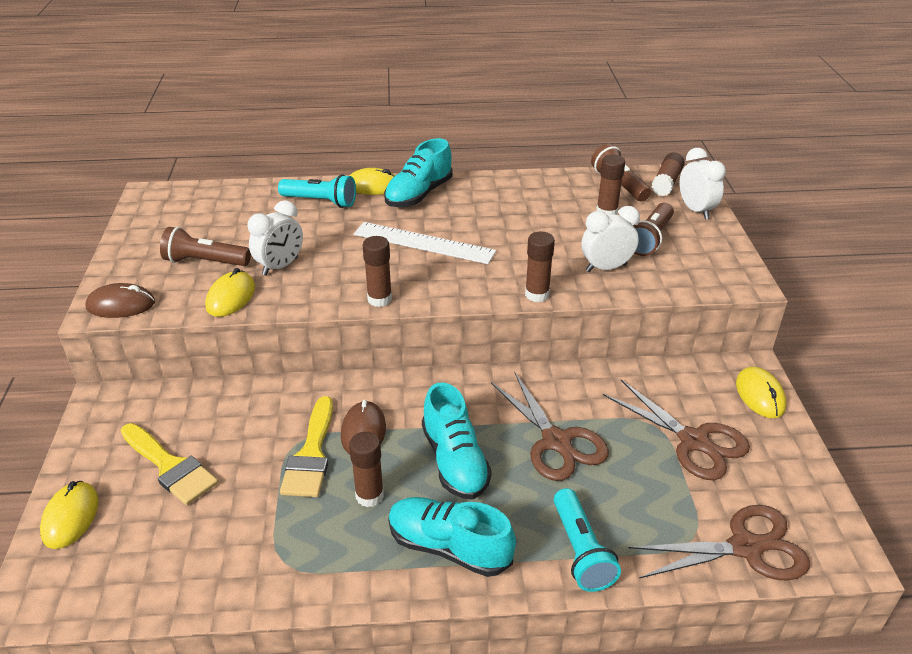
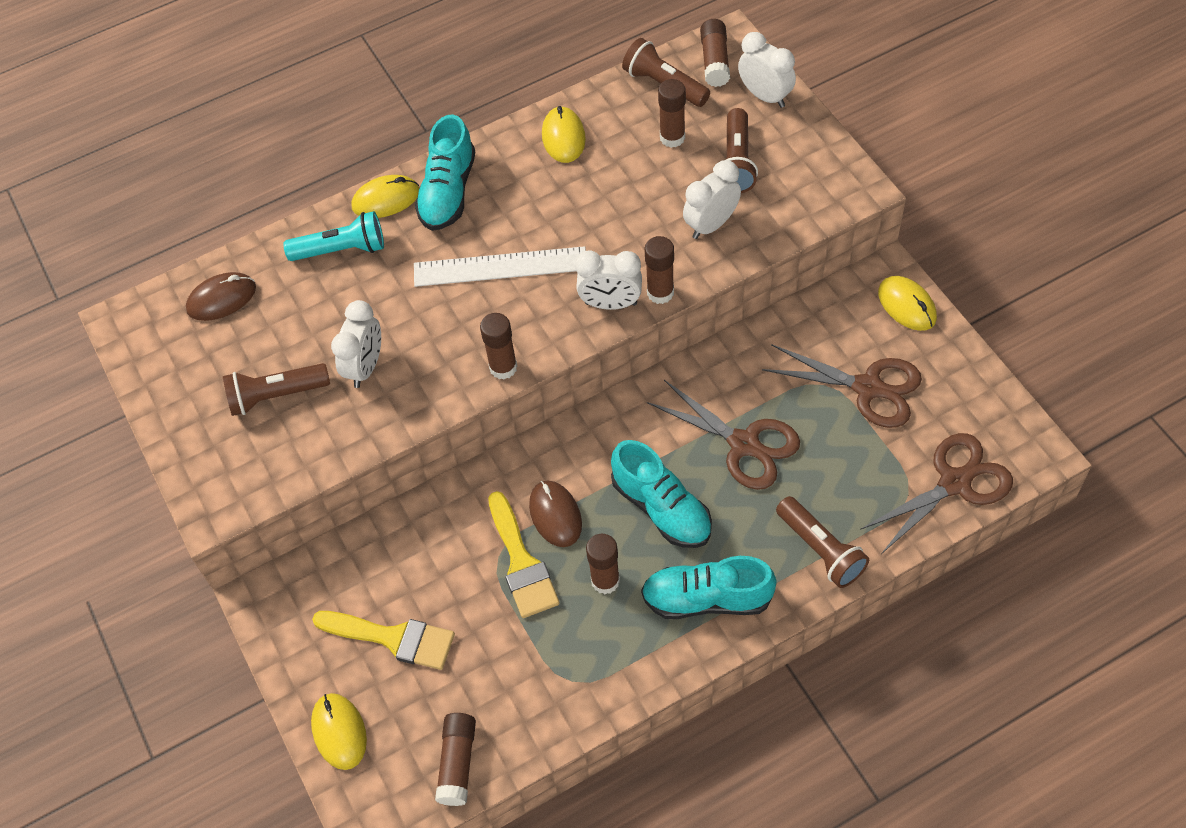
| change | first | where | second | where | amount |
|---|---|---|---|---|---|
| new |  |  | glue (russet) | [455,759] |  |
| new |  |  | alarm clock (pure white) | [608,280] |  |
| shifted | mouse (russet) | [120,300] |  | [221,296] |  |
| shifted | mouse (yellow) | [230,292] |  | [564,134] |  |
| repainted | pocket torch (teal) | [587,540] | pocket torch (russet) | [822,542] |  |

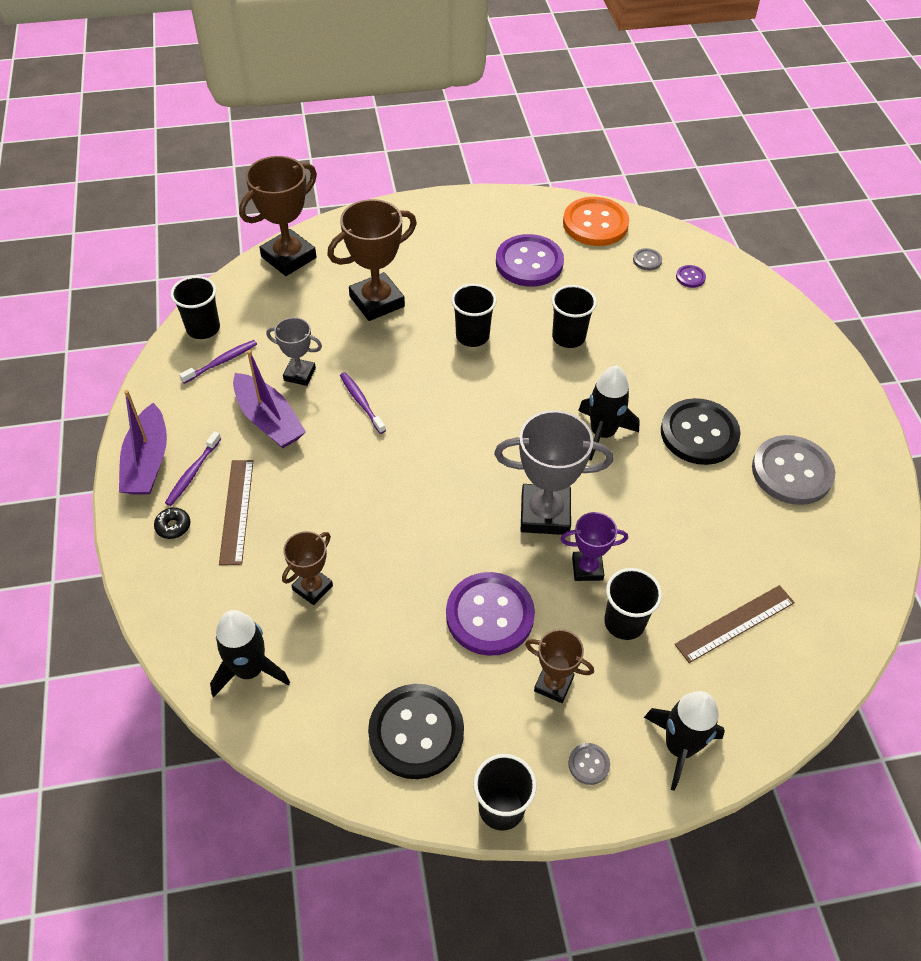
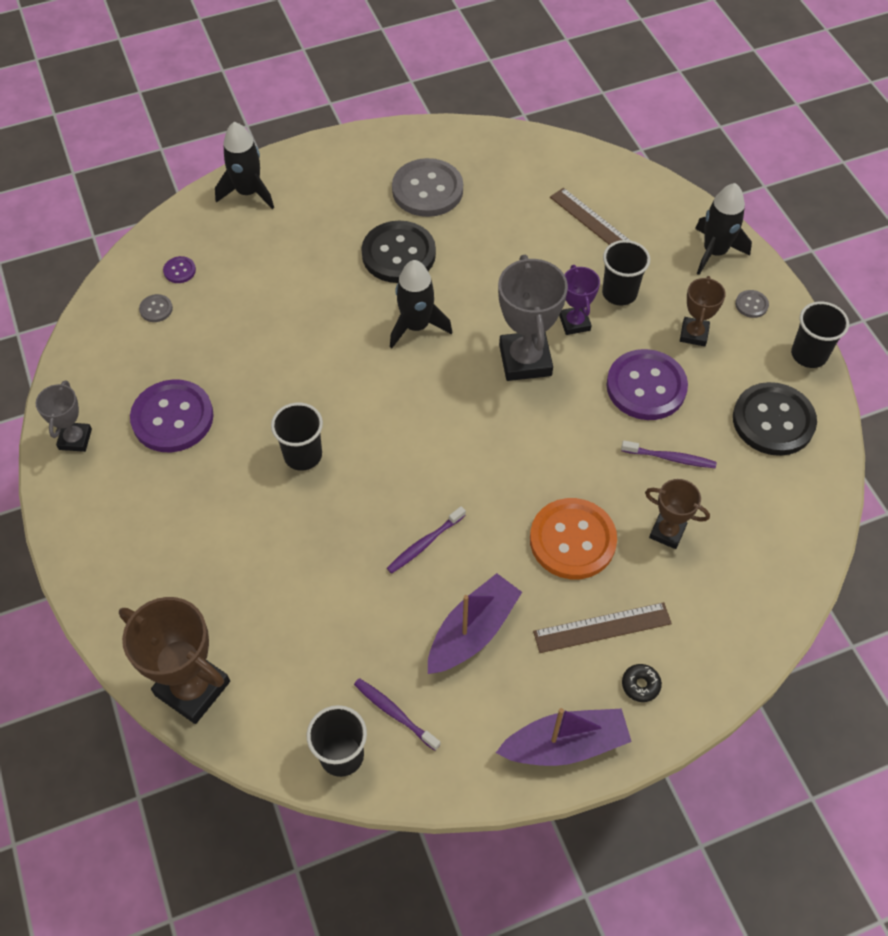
| change | first | where | second | where | amount |
|---|---|---|---|---|---|
| gone | prize cup (russet) | [372,260] |  |  |  |
| gone | tumbler (jet-black) | [574,316] |  |  |  |
| shifted | tooth brush (royal purple) | [193,468] |  | [669,454] |  |
| shifted | spaceship (jet-black) | [250,653] |  | [244,165] |  |
| shifted | prize cup (gray) | [294,351] |  | [63,416] |  |
| shifted | shirt button (bright orange) | [596,221] |  | [573,538] |  |

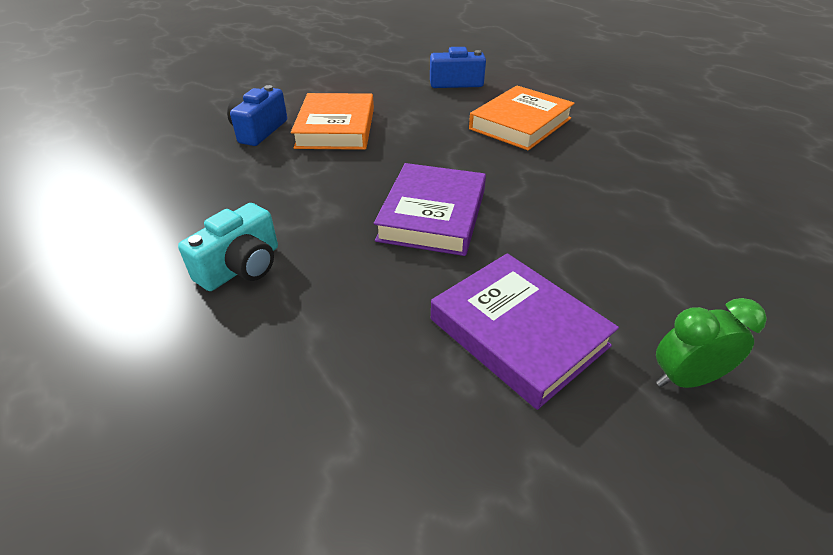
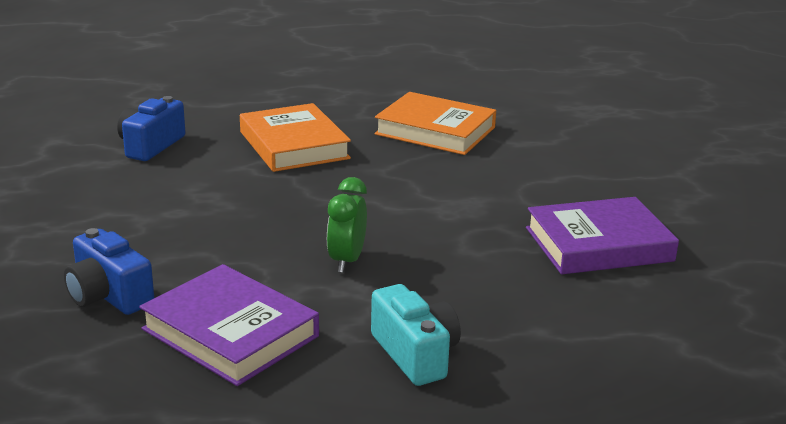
| change | first | where | second | where | amount |
|---|---|---|---|---|---|
| shifted | hardback (bright orange) | [332,121] |  | [435,123] |  |
| shifted | hardback (royal purple) | [430,209] |  | [229,325] |  |
| shifted | alarm clock (green) | [711,343] |  | [347,225] |  |

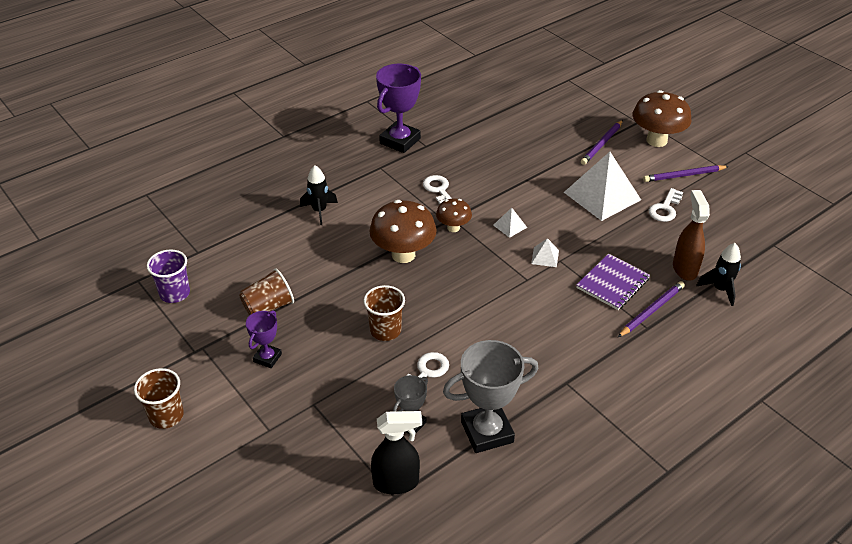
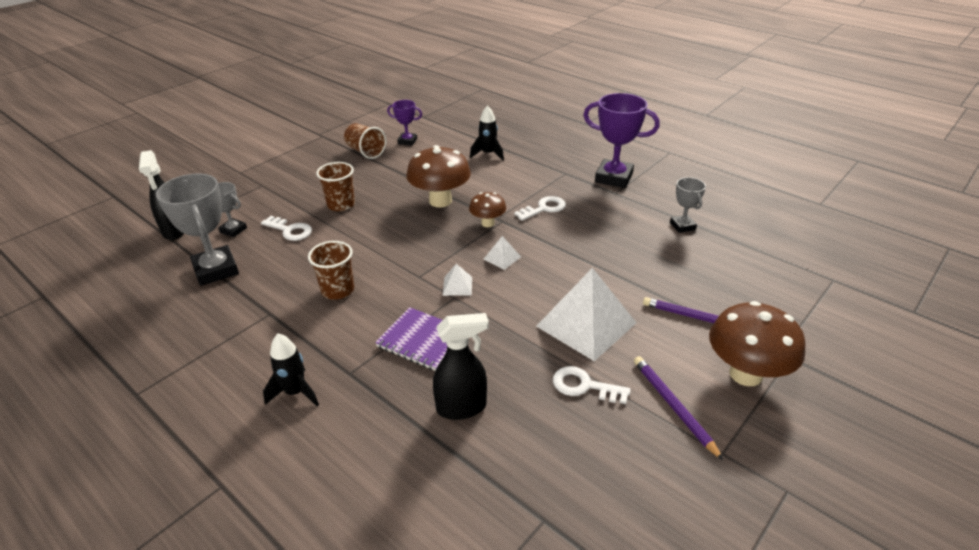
| change | first | where | second | where | amount |
|---|---|---|---|---|---|
| gone | tumbler (royal purple) | [168,276] |  |  |  |
| gone | pencil (royal purple) | [651,309] |  |  |  |
| new |  |  | prize cup (gray) | [688,205] |  |
| shifted | tumbler (russet) | [159,398] |  | [331,270] |  |
| shifted | prize cup (royal purple) | [264,339] |  | [404,123] |  |
| shifted | spaceship (jet-black) | [718,274] |  | [291,369] |  |
| repainted | sprayer (russet) | [691,235] | sprayer (jet-black) | [461,366] |  |

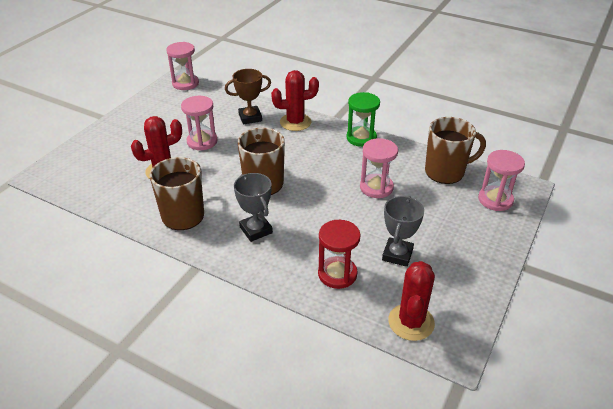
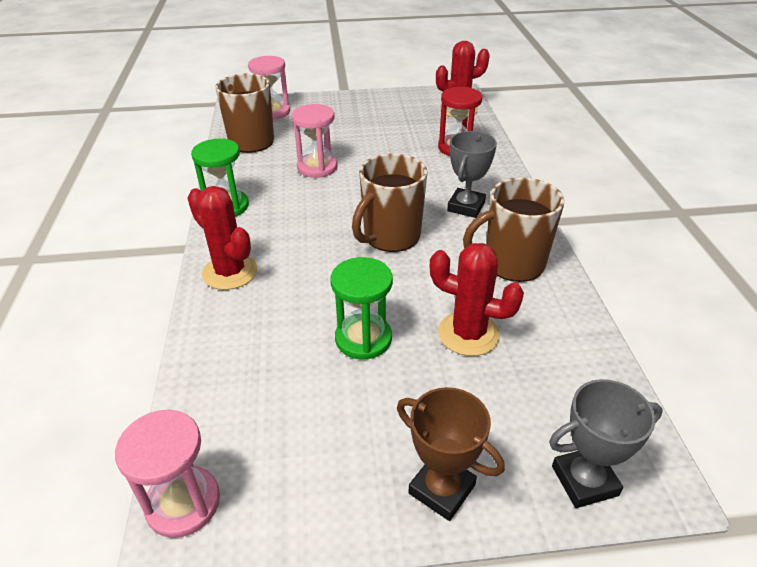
| change | first | where | second | where | amount |
|---|---|---|---|---|---|
| shifted | prize cup (russet) | [248,96] |  | [451,454] |  |
| shifted | prize cup (gray) | [403,231] |  | [606,443] |  |
| repainted | sandglass (rosy) | [199,123] | sandglass (green) | [361,308] |  |

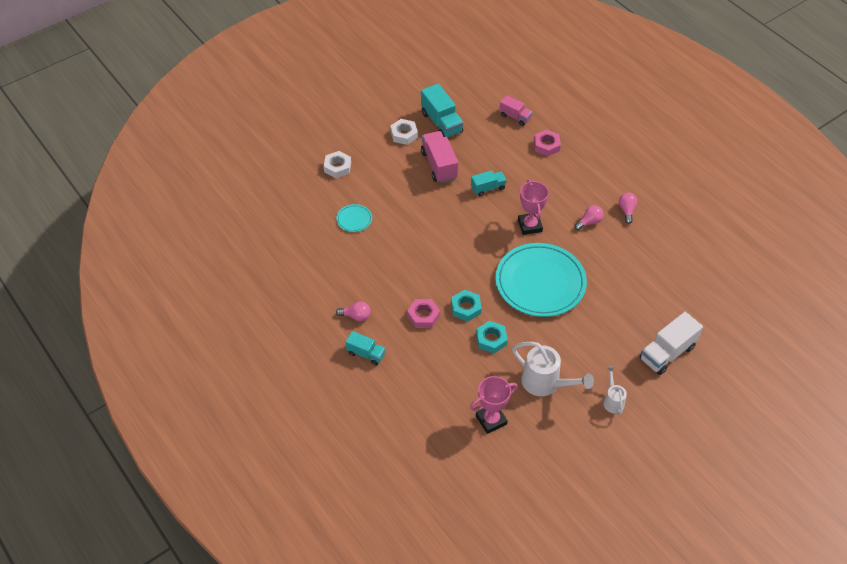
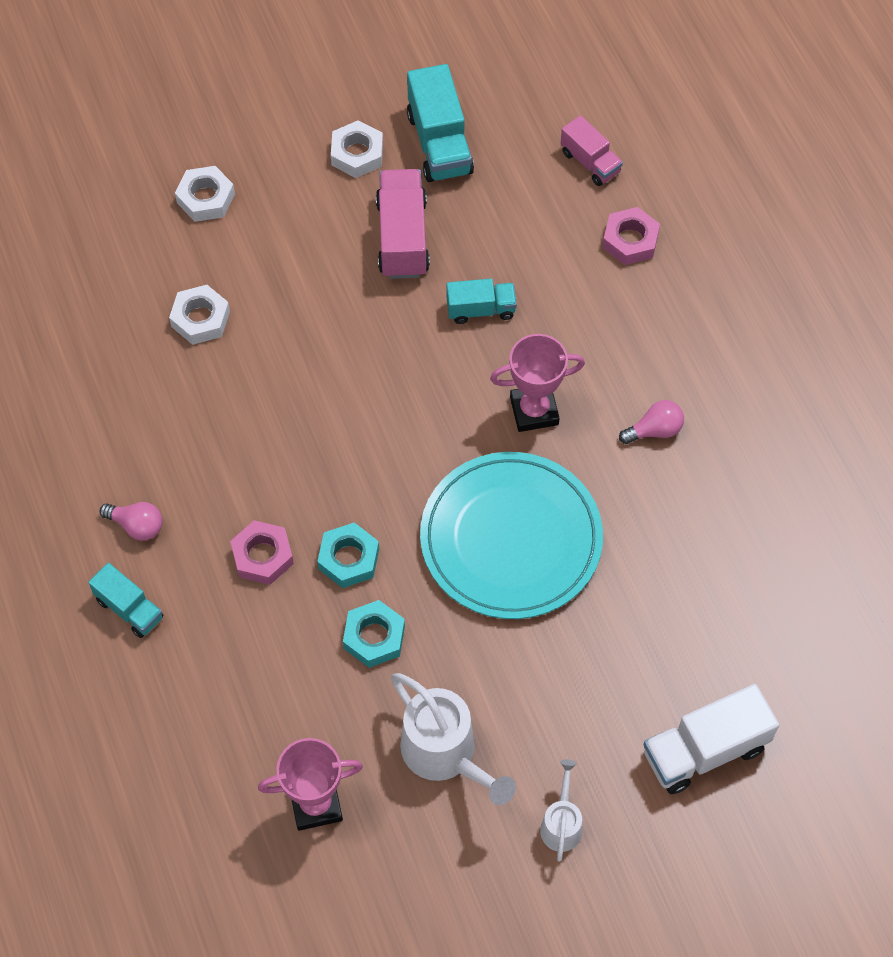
| change | first | where | second | where | amount |
|---|---|---|---|---|---|
| gone | lightbulb (rosy) | [628,208] |  |  |  |
| swapped | plate (teal) | [354,218] | nut (pure white) | [199,315] |  |
| rotated | prize cup (rosy) | [533,207] |  | [537,383] | 75 degrees clockwise |

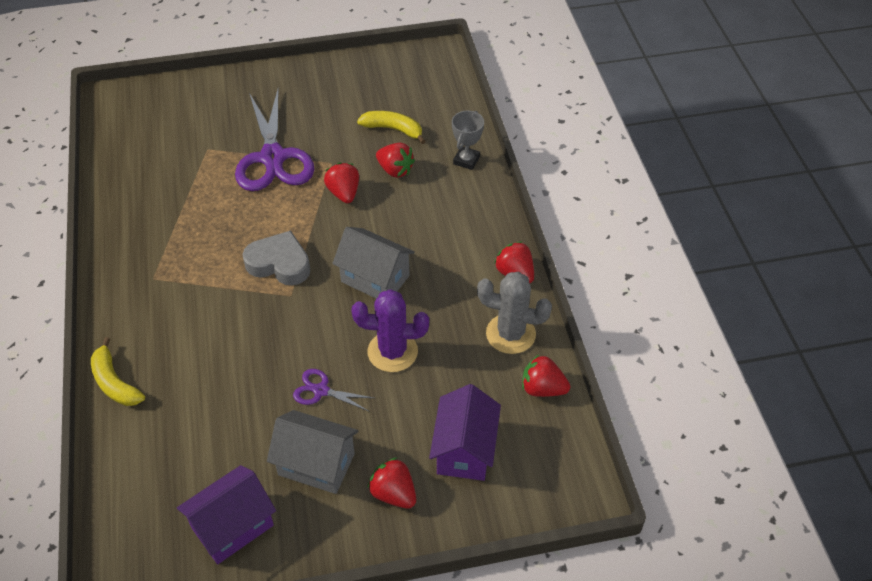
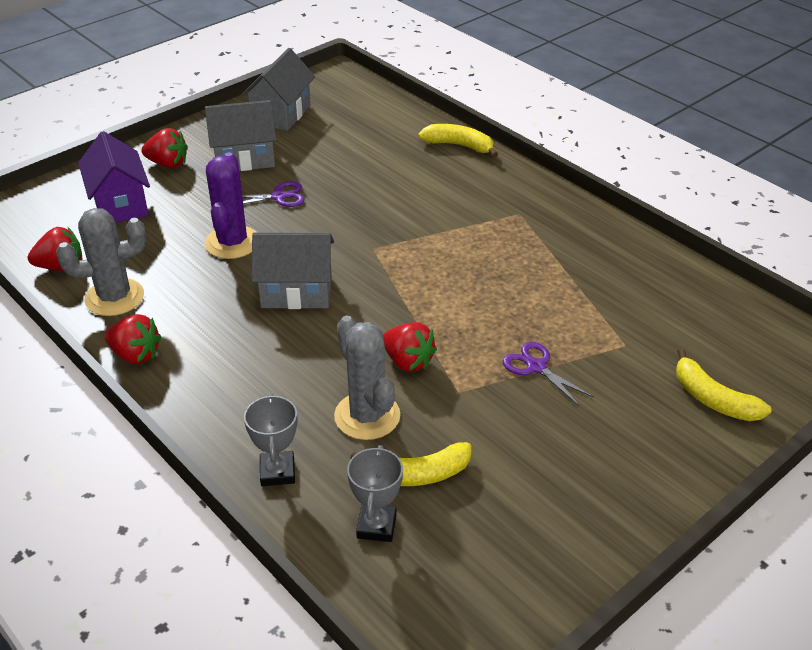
| change | first | where | second | where | amount |
|---|---|---|---|---|---|
| gone | heart (gray) | [276,257] |  |  |  |
| new |  |  | prize cup (gray) | [375,493] |  |
| new |  |  | toy banana (yellow) | [723,385] |  |
| swapped | berry (crimson) | [395,160] | cactus (gray) | [367,378] |  |
| repainted | toy house (royal purple) | [226,514] | toy house (gray) | [278,89] |  |
| rotated | cactus (royal purple) | [390,330] |  | [231,205] | 60 degrees counterclockwise |
| scaled | scissors (royal purple) | [275,140] |  | [547,374] | x0.46 |

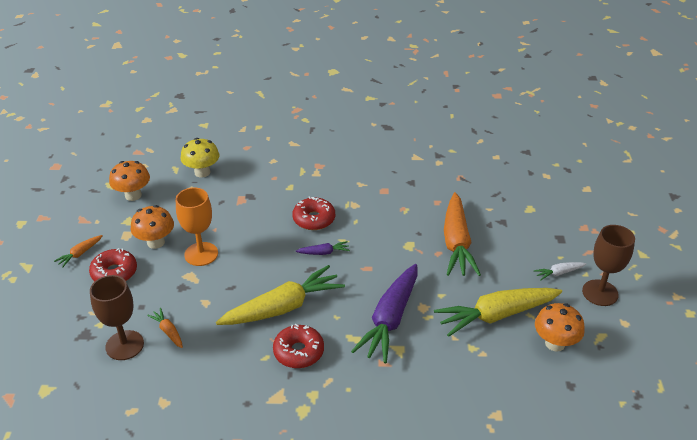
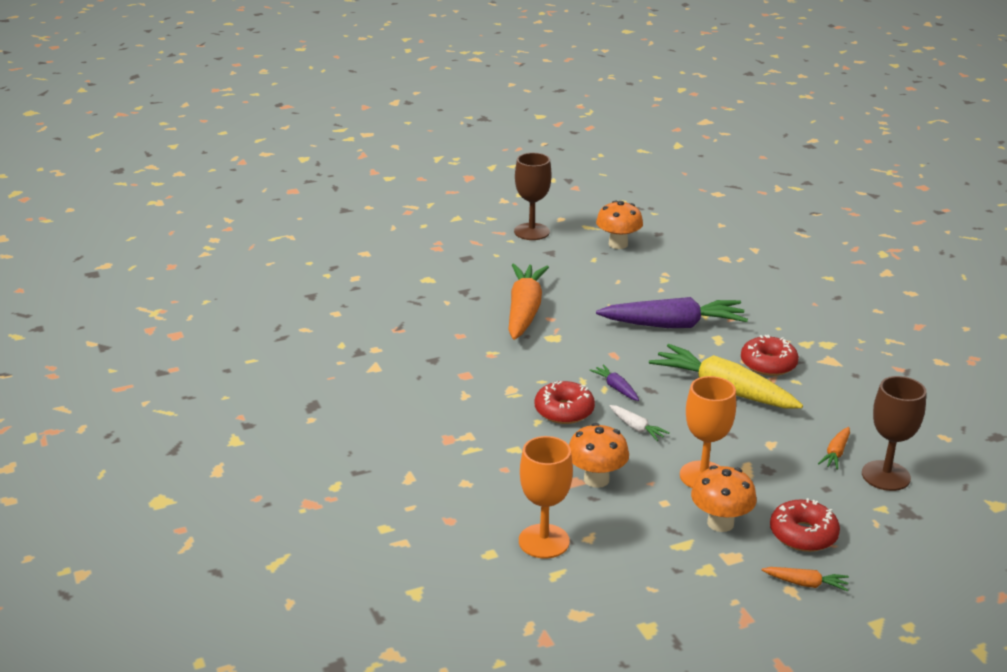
| change | first | where | second | where | amount |
|---|---|---|---|---|---|
| gone | carrot (yellow) | [498,312] |  |  |  |
| shifted | fungus (bright orange) | [129,181] |  | [599,455] |  |
| shifted | carrot (pure white) | [560,271] |  | [640,423] |  |
| swapped | fungus (yellow) | [200,158] | goblet (bright orange) | [546,497] |  |
| rotated | carrot (bright orange) | [462,234] |  | [528,302] | 60 degrees counterclockwise |

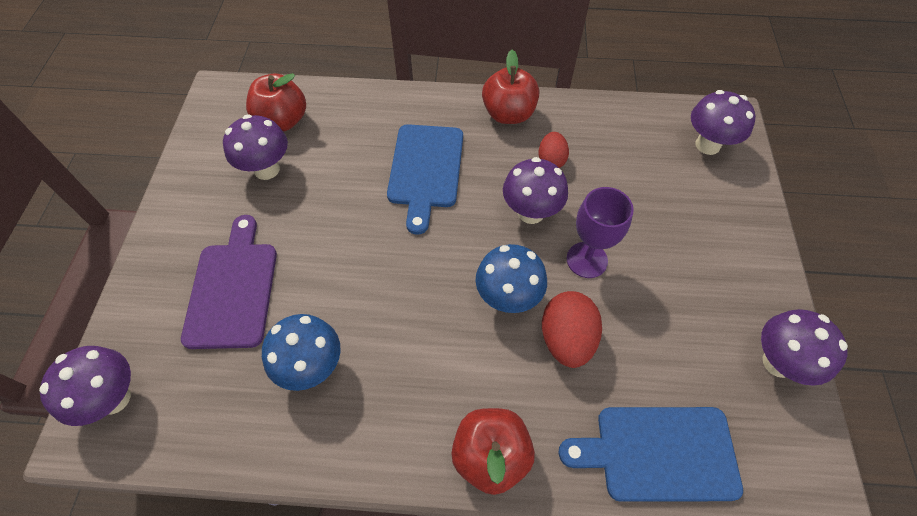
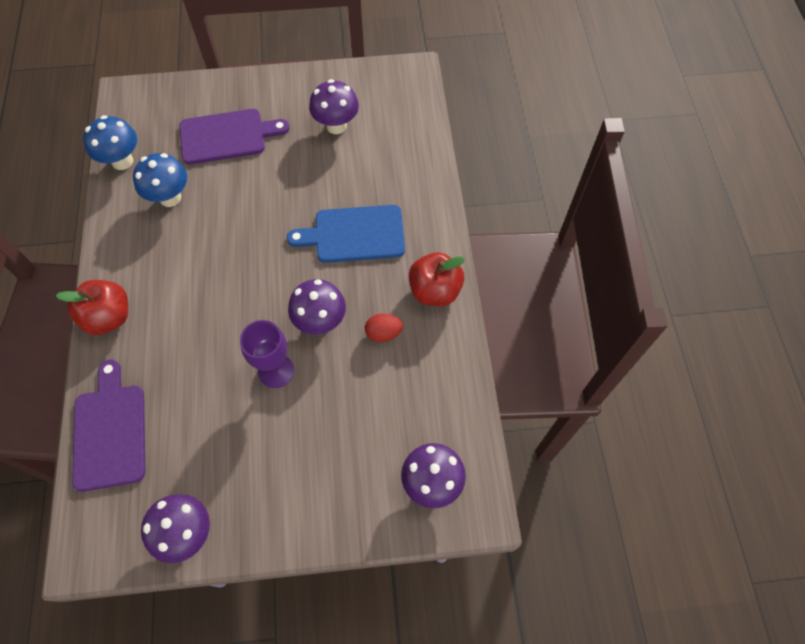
| change | first | where | second | where | amount |
|---|---|---|---|---|---|
| gone | fungus (royal purple) | [85,386] |  |  |  |
| gone | toy apple (crimson) | [276,102] |  |  |  |
| gone | egg (crimson) | [572,329] |  |  |  |
| shifted | fungus (cobalt) | [511,278] |  | [110,142] |  |
| repainted | cutting board (cobalt) | [651,454] | cutting board (royal purple) | [108,426] |  |

